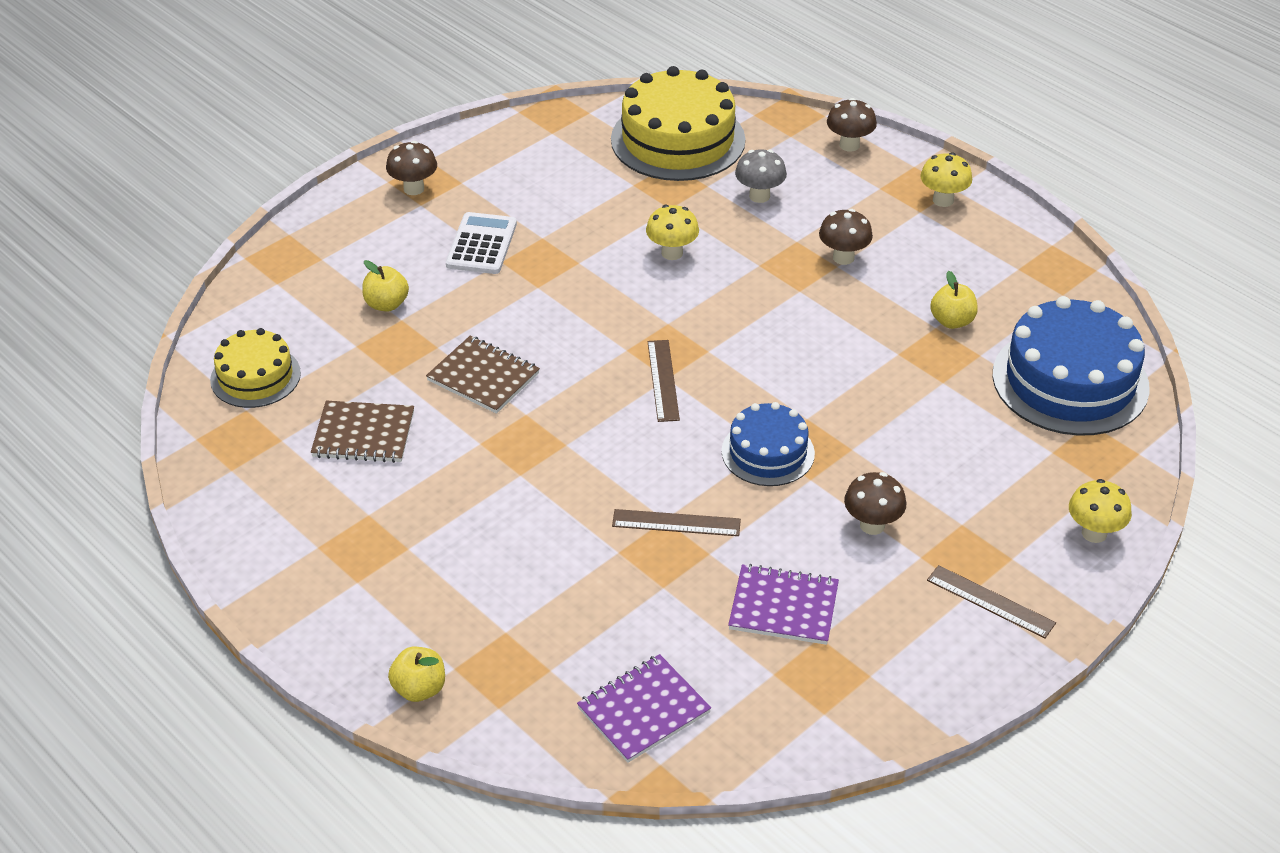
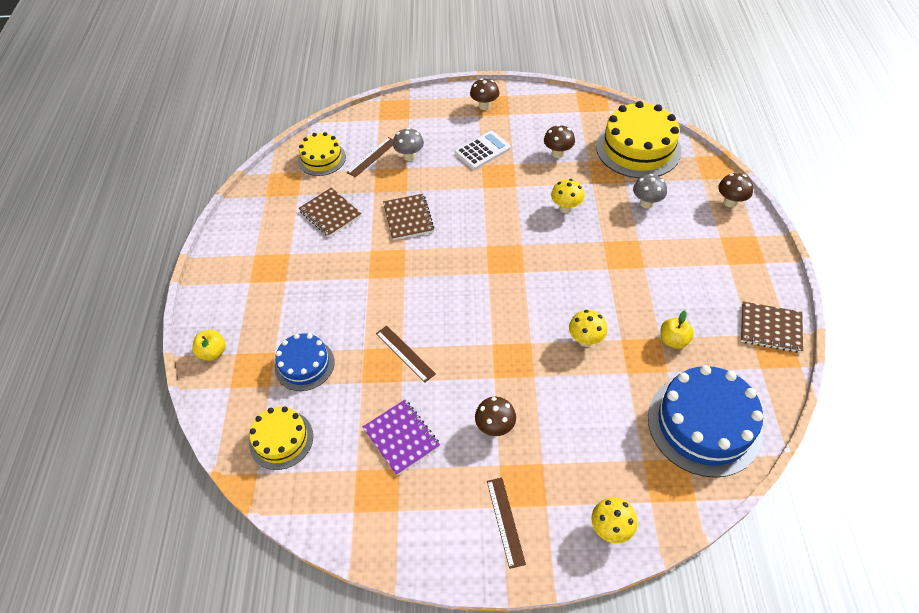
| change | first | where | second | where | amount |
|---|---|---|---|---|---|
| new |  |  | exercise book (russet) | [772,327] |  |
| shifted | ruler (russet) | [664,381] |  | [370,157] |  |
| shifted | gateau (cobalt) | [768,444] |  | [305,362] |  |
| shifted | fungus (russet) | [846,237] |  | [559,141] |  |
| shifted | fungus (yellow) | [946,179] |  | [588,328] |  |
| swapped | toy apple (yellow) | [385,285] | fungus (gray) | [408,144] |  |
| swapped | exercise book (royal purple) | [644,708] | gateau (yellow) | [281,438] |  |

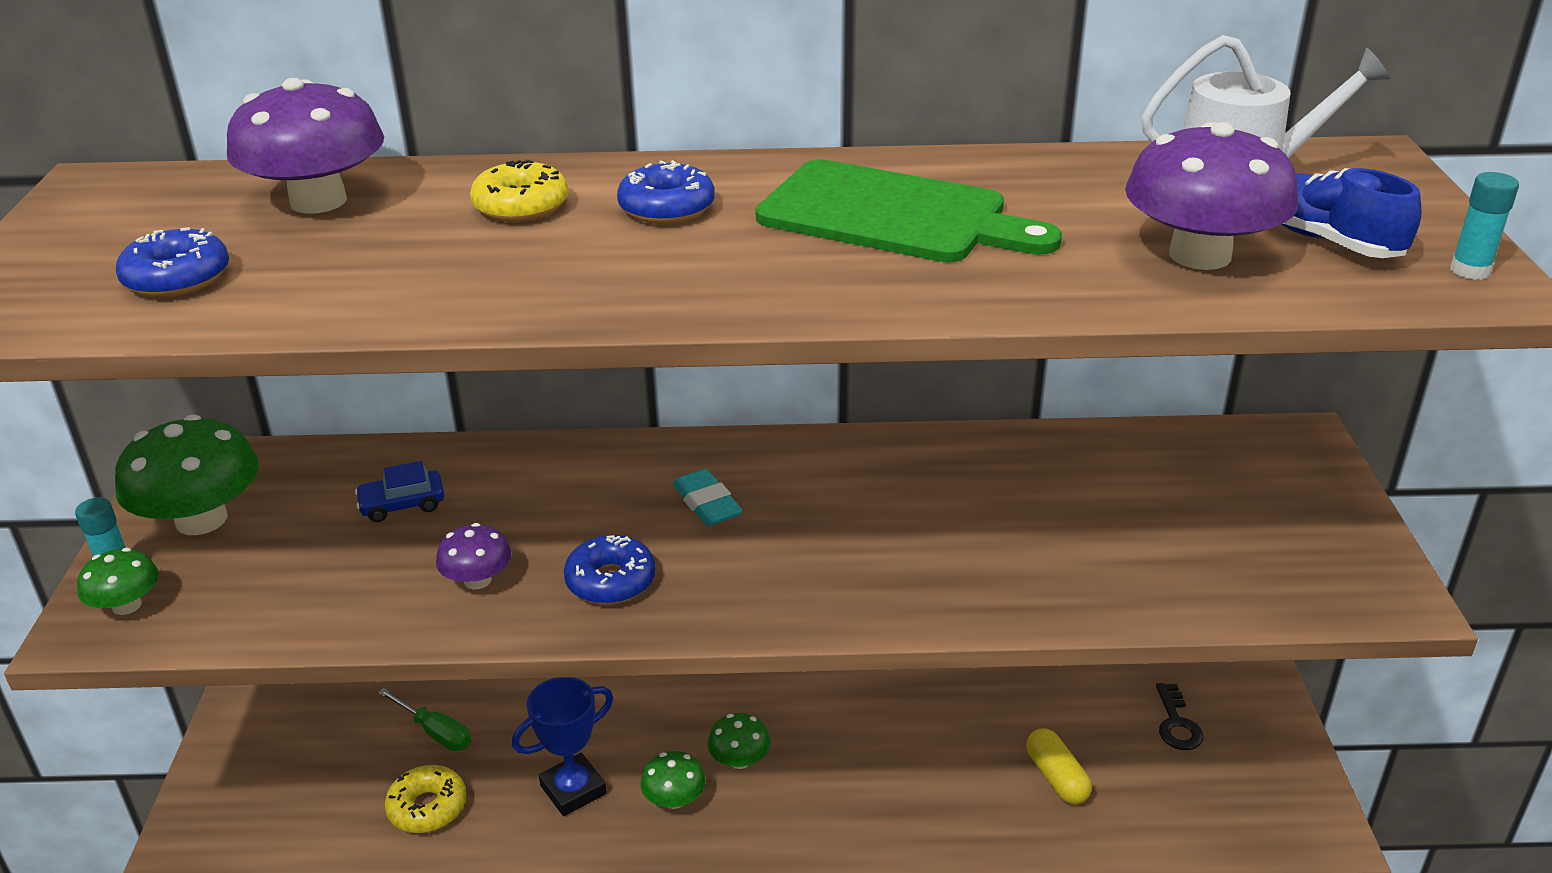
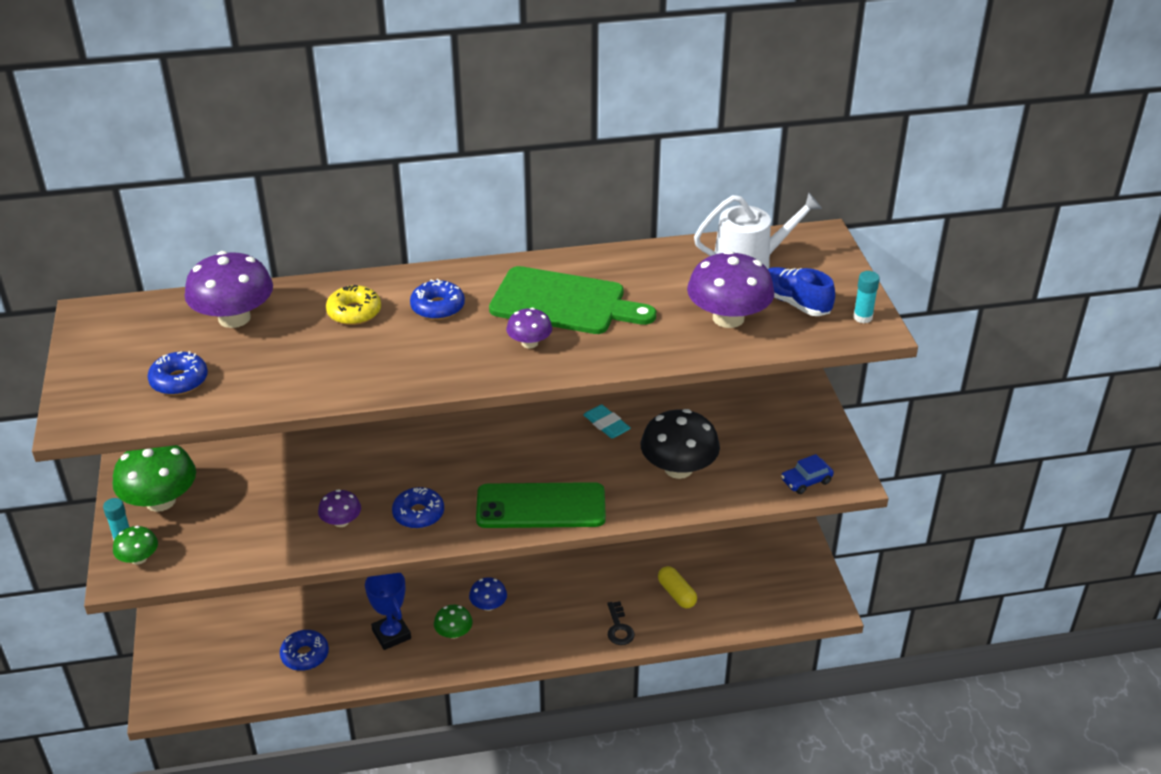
| change | first | where | second | where | amount |
|---|---|---|---|---|---|
| gone | flat screwdriver (green) | [424,719] |  |  |  |
| new |  |  | phone (green) | [541,505] |  |
| new |  |  | fungus (royal purple) | [529,328] |  |
| new |  |  | fungus (jet-black) | [680,444] |  |
| shifted | automobile (cobalt) | [399,491] |  | [807,474] |  |
| shifted | pencil eraser (teal) | [707,497] |  | [607,421] |  |
| shifted | latchkey (jet-black) | [1179,716] |  | [621,623] |  |
| repainted | glazed donut (yellow) | [426,799] | glazed donut (cobalt) | [304,650] |  |
| repainted | fungus (green) | [739,741] | fungus (cobalt) | [488,594] |  |
| rotated | prize cup (cobalt) | [562,746] |  | [388,611] | 75 degrees counterclockwise |

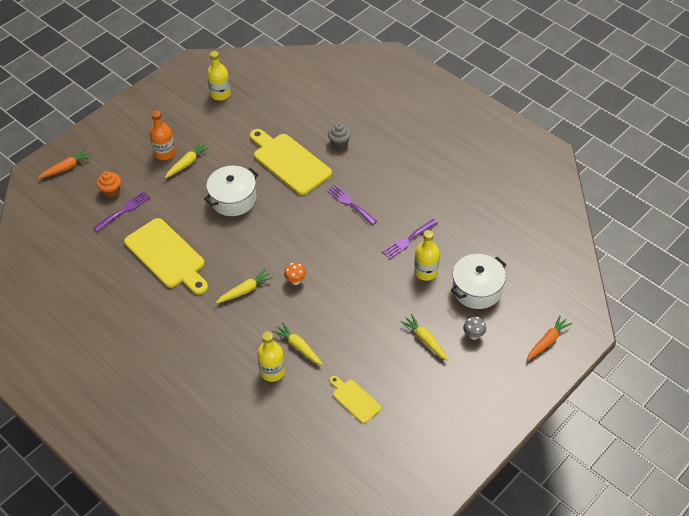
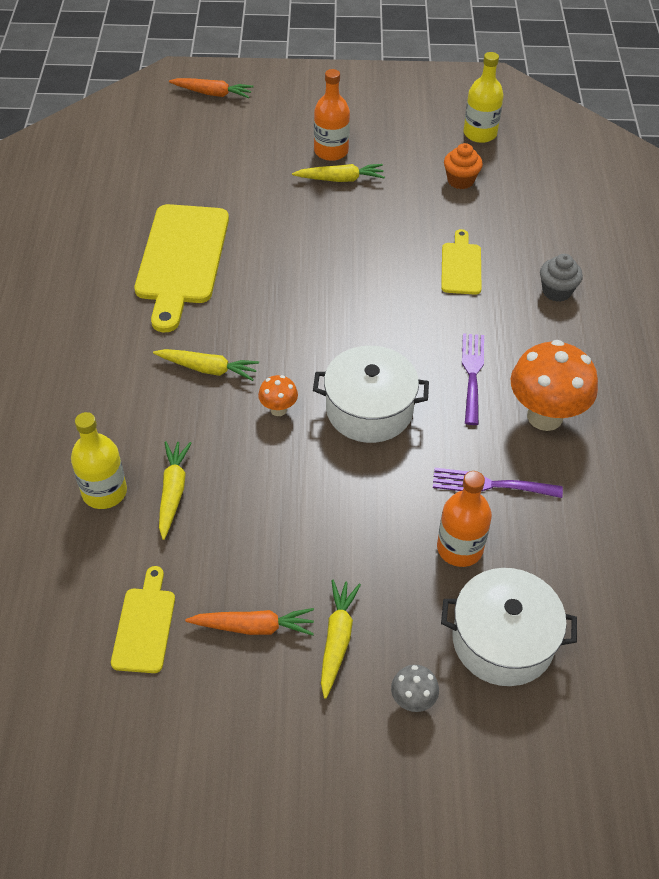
| change | first | where | second | where | amount |
|---|---|---|---|---|---|
| gone | dinner fork (royal purple) | [121,211] |  |  |  |
| new |  |  | fungus (bright orange) | [554,385] |  |
| shifted | muffin (bright orange) | [109,184] |  | [463,166] |  |
| shifted | stockpot (pure white) | [231,191] |  | [371,394] |  |
| shifted | carrot (bright orange) | [549,337] |  | [249,621] |  |
| repainted | flask (yellow) | [427,255] | flask (bright orange) | [464,519] |  |
| scaled | cutting board (yellow) | [291,162] |  | [461,262] | x0.52 |

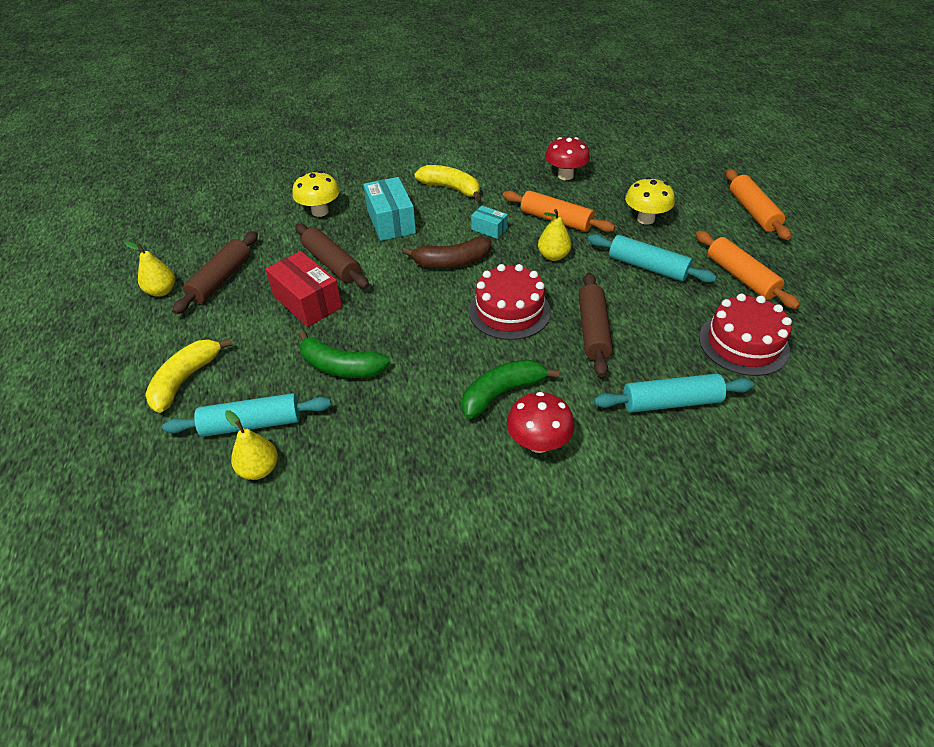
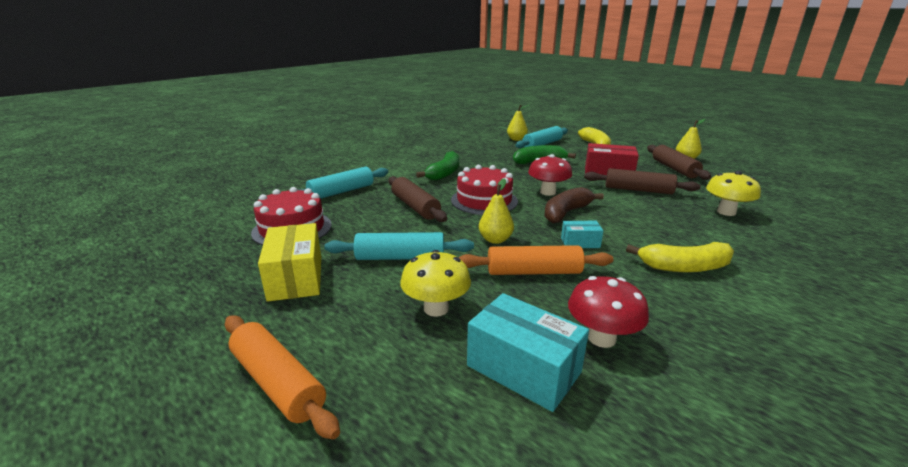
| change | first | where | second | where | amount |
|---|---|---|---|---|---|
| shifted | box (teal) | [389,209] |  | [528,352] |  |
| shifted | fungus (crimson) | [541,422] |  | [550,175] |  |
| swapped | dough roller (bright orange) | [748,270] | box (yellow) | [289,262] |  |

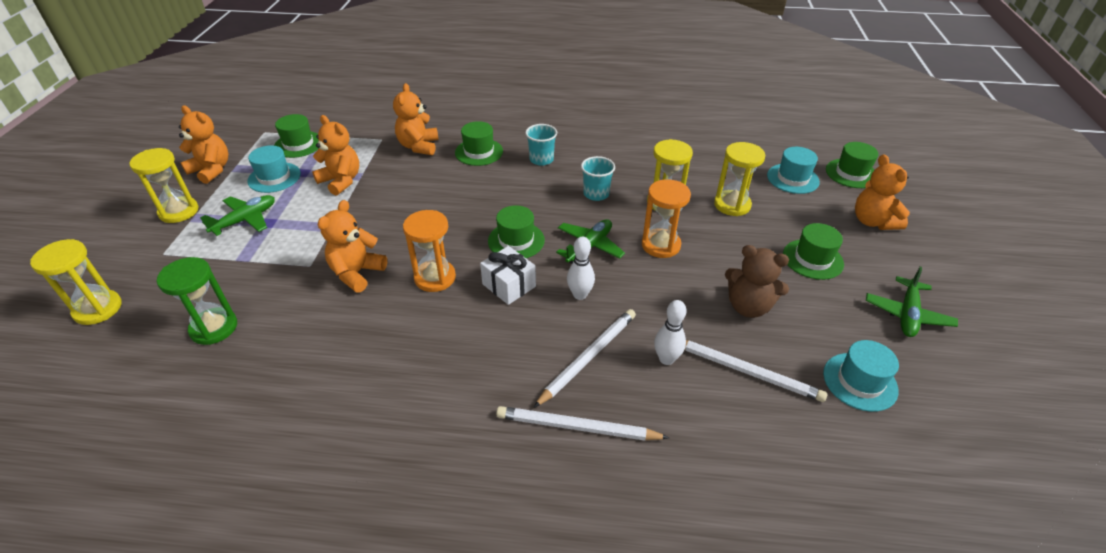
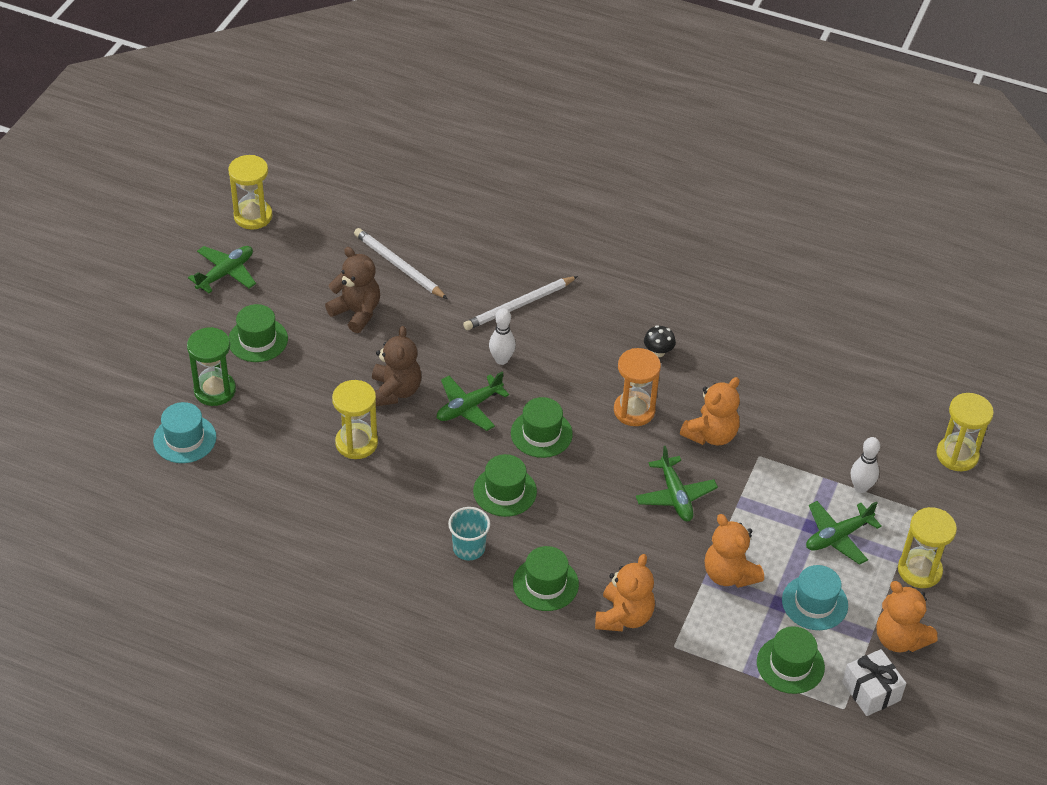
| change | first | where | second | where | amount |
|---|---|---|---|---|---|
| gone | pencil (pure white) | [582,423] |  |  |  |
| gone | tumbler (teal) | [598,178] |  |  |  |
| gone | tall hat (teal) | [861,376] |  |  |  |
| gone | teddy bear (bright orange) | [882,192] |  |  |  |
| new |  |  | plane (green) | [677,483] |  |
| new |  |  | fungus (jet-black) | [660,341] |  |
| shifted | sandglass (green) | [197,301] |  | [211,366] |  |
| shifted | present (pure white) | [508,275] |  | [874,682] |  |
| shifted | skittle (pure white) | [670,332] |  | [865,465] |  |
| shifted | sandglass (yellow) | [739,179] |  | [250,192] |  |
| shifted | tall hat (green) | [852,165] |  | [505,485] |  |
| swapped | sandglass (bright orange) | [666,218] | teddy bear (russet) | [396,366] |  |

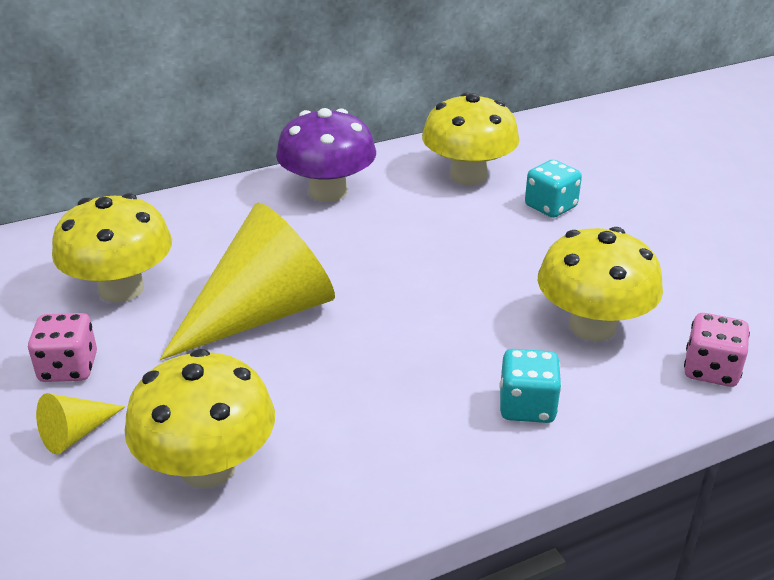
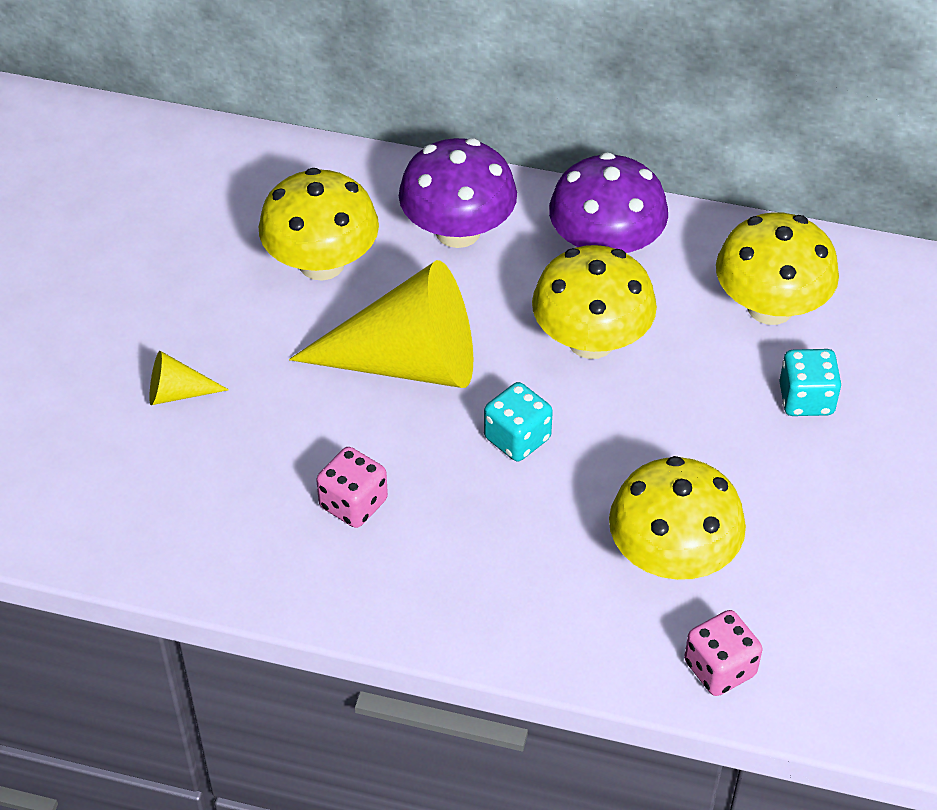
| change | first | where | second | where | amount |
|---|---|---|---|---|---|
| new |  |  | fungus (royal purple) | [458,193] |  |
| shifted | game die (rosy) | [62,347] |  | [352,487] |  |
| shifted | fungus (yellow) | [200,419] |  | [594,302] |  |
| shifted | game die (teal) | [530,386] |  | [518,421] |  |

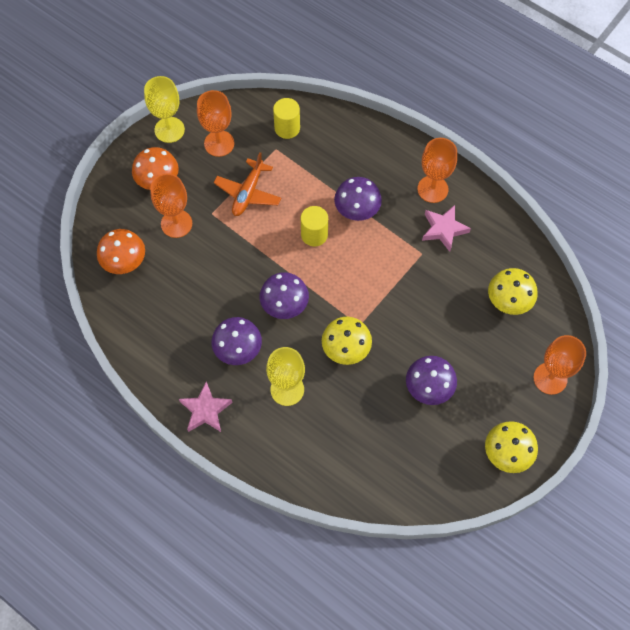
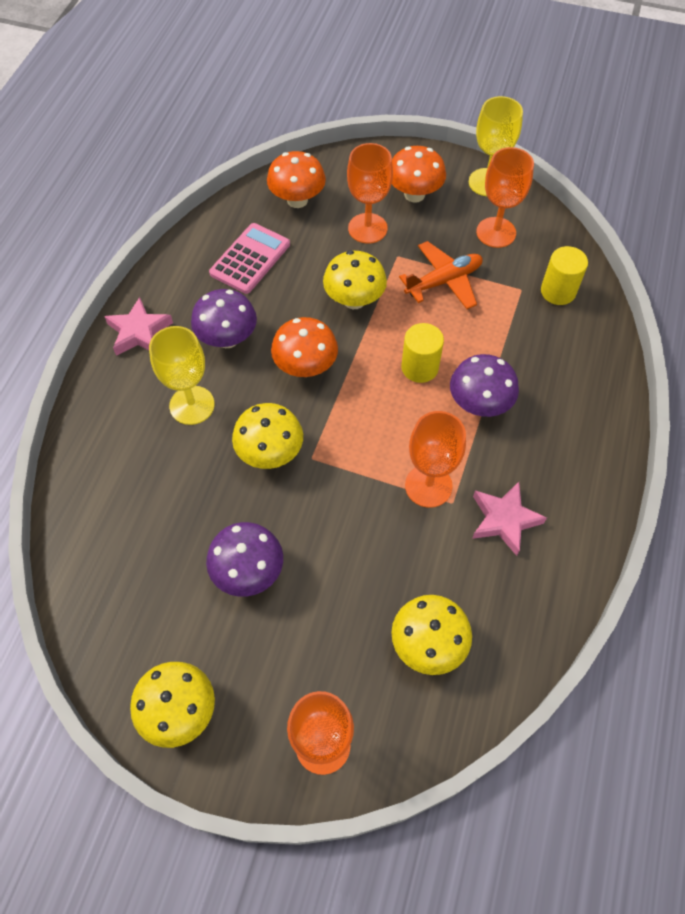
| change | first | where | second | where | amount |
|---|---|---|---|---|---|
| new |  |  | calculator (rosy) | [249,258] |  |
| new |  |  | fungus (yellow) | [355,280] |  |
| shifted | goblet (bright orange) | [437,170] |  | [435,459] |  |
| repainted | fungus (royal purple) | [284,295] | fungus (bright orange) | [304,347] |  |
| rotated | plane (bright orange) | [247,184] |  | [441,275] | 150 degrees clockwise |

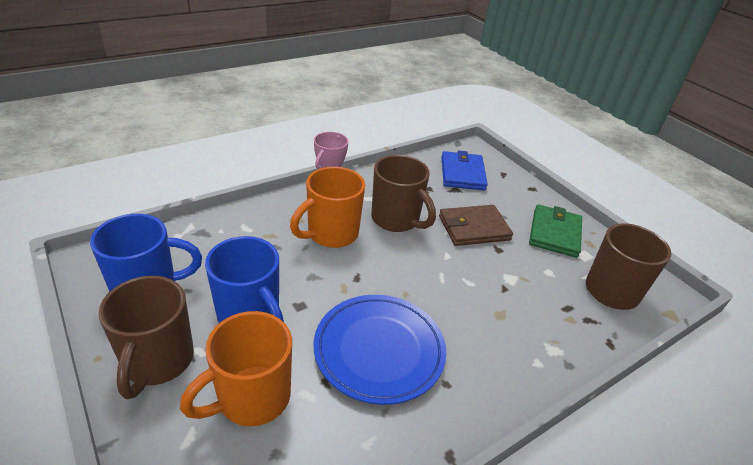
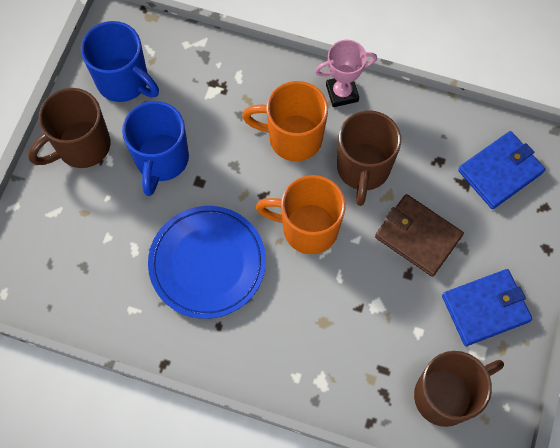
| change | first | where | second | where | amount |
|---|---|---|---|---|---|
| shifted | mug (bright orange) | [236,368] |  | [301,214] |  |
| repainted | wallet (green) | [555,231] | wallet (cobalt) | [487,307] |  |

